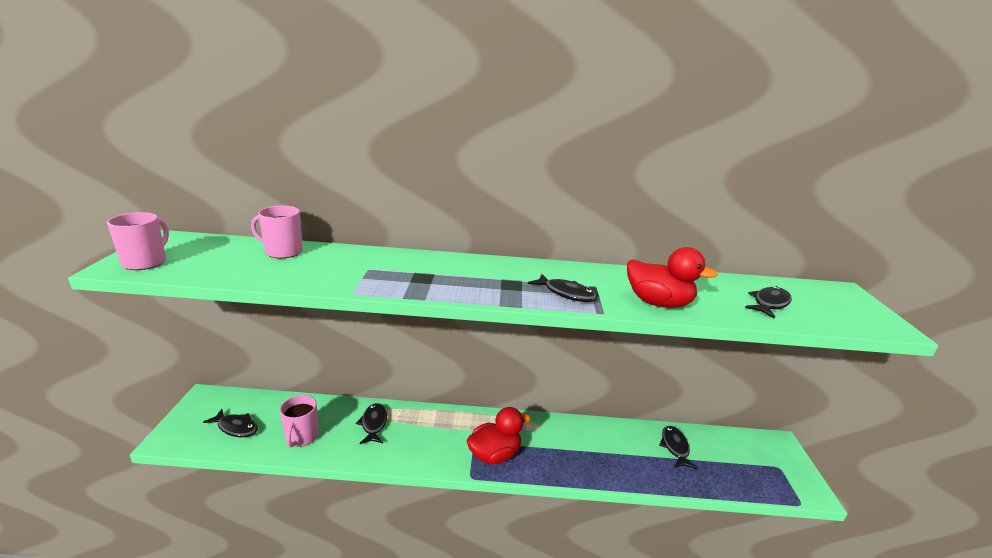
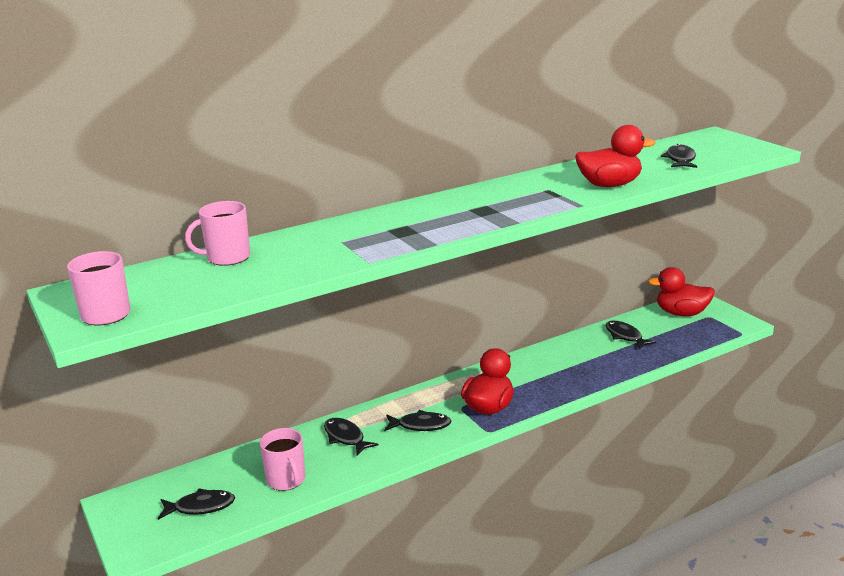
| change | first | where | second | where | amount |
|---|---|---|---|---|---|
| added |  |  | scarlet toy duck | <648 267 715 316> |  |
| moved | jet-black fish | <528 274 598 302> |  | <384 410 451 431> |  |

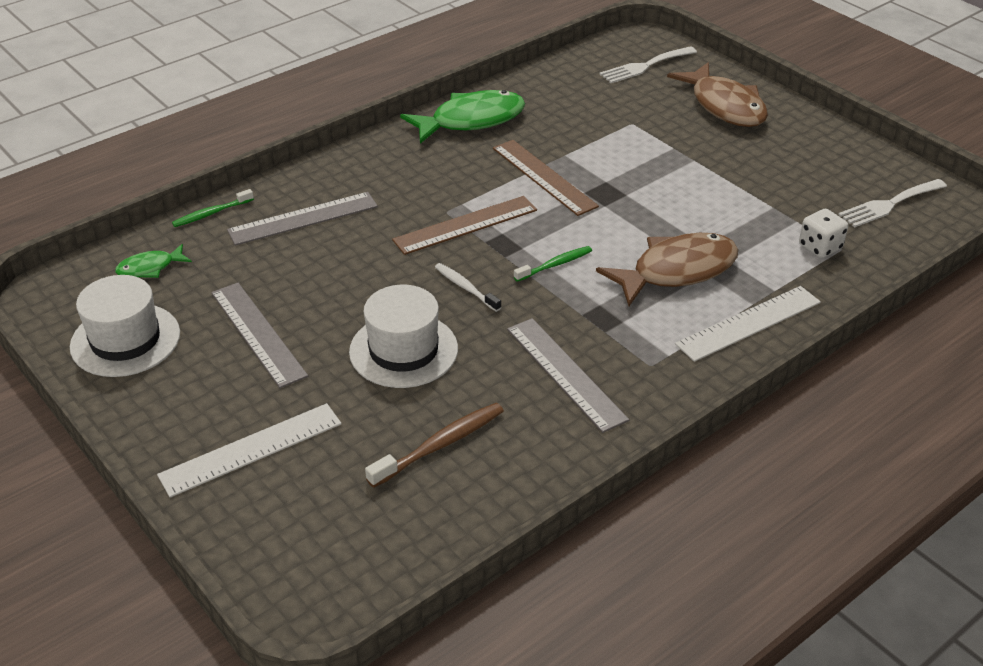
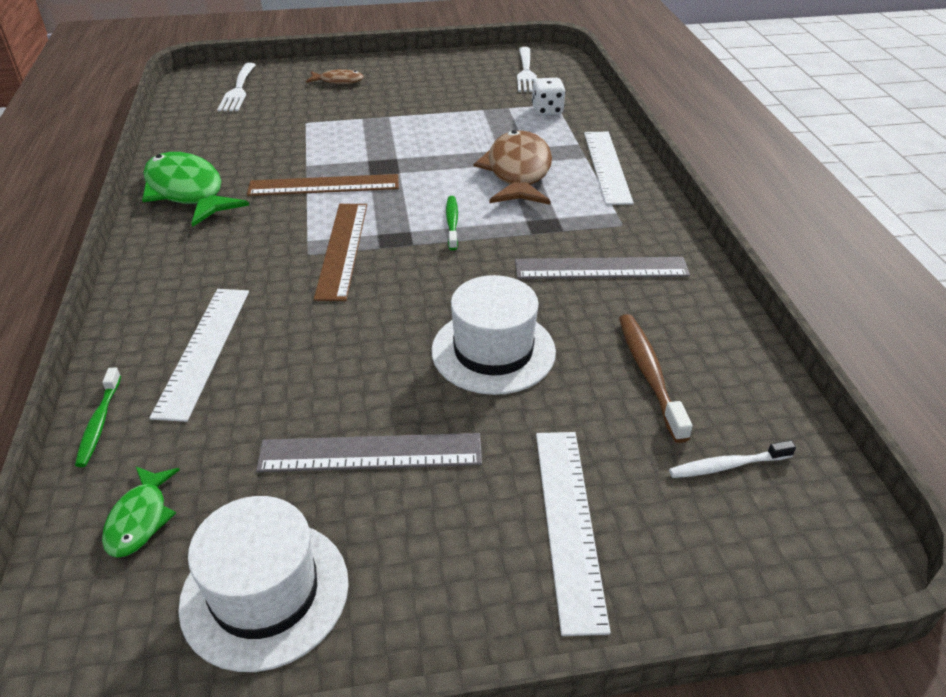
| change | first | where | second | where | amount |
|---|---|---|---|---|---|
| moved | pure white dental brush | <435 263 501 312> |  | <669 441 796 478> |  |
| recoloured | grey ruler | <227 192 378 246> | pure white ruler | <150 289 249 422> |  |
| turned | leaf-green fish | <400 90 525 144> |  | <142 152 249 227> | 45 degrees counterclockwise |
| resized | russet fish | <667 62 768 127> |  | <306 69 364 84> | x0.50 |

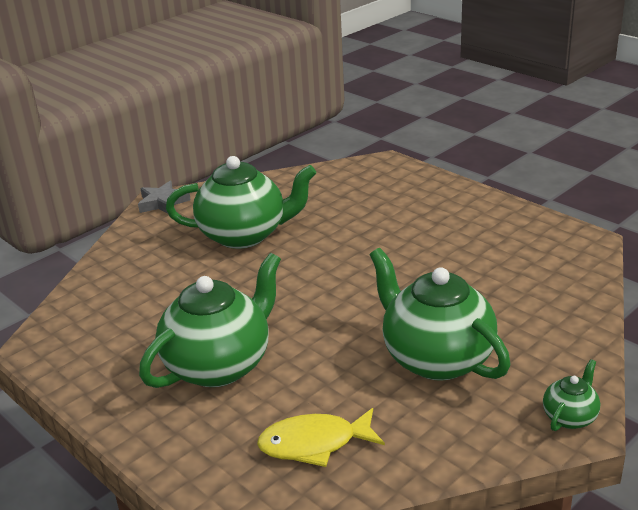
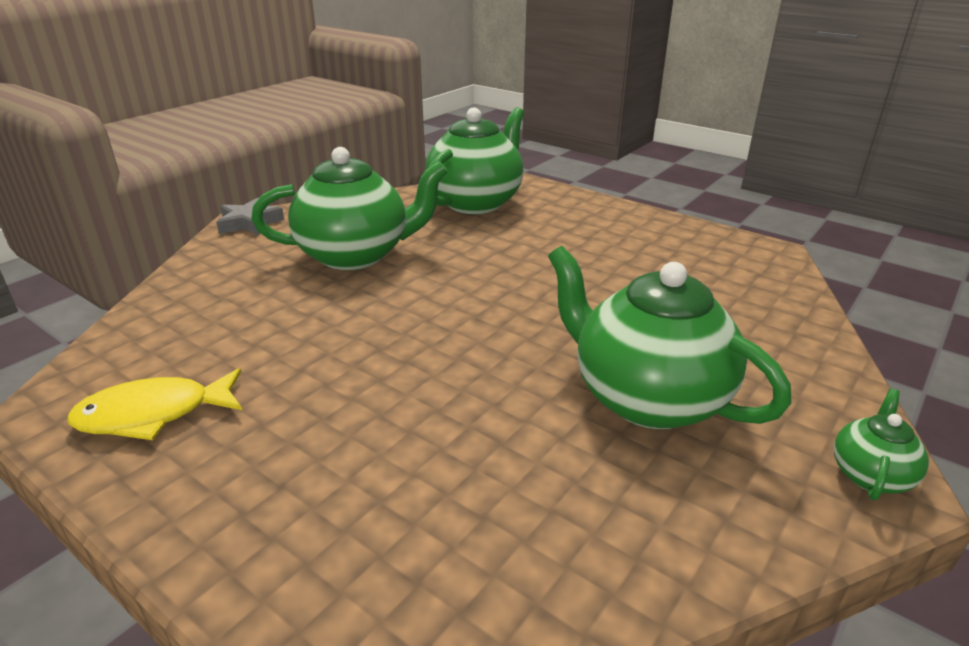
| change | first | where | second | where | amount |
|---|---|---|---|---|---|
| moved | leaf-green teapot | <139 253 281 388> |  | <425 107 524 214> |  |
| moved | bright yellow fish | <257 408 385 467> |  | <67 368 242 440> |  |

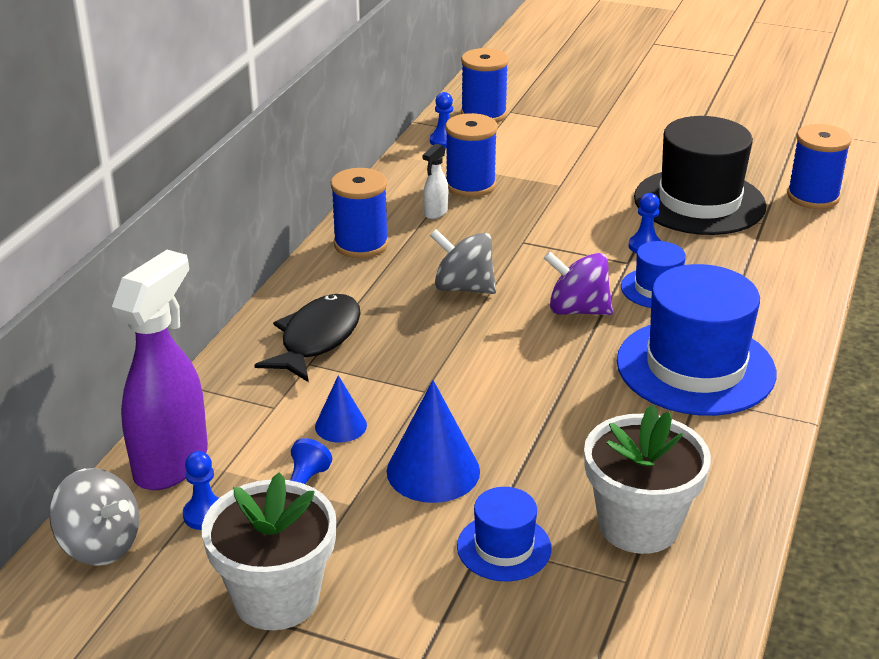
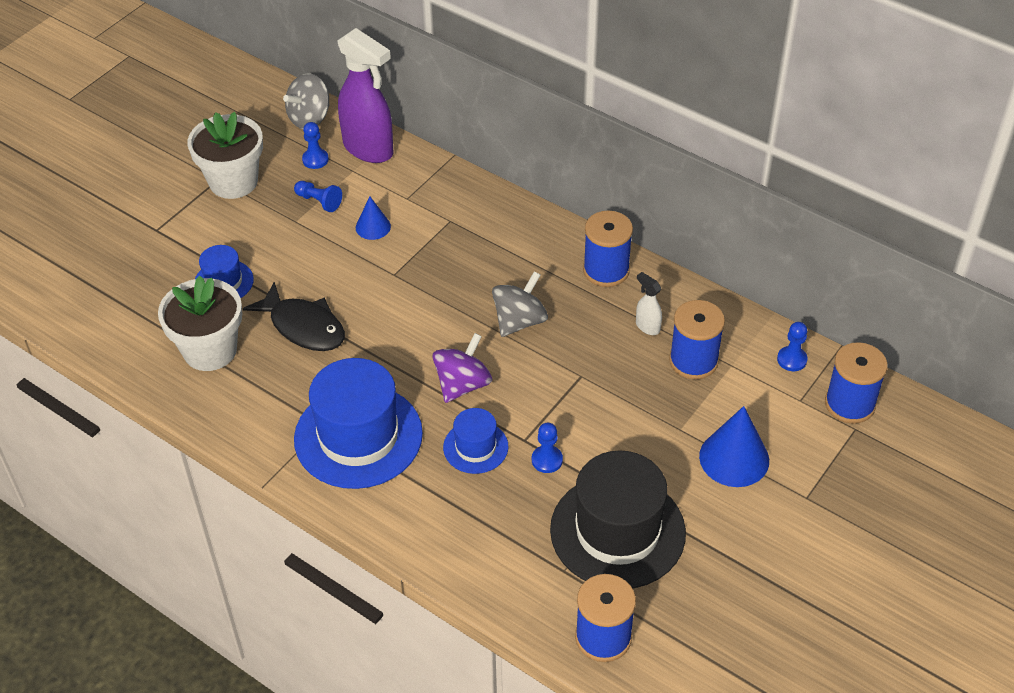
| change | first | where | second | where | amount |
|---|---|---|---|---|---|
| moved | jet-black fish | <254 294 361 382> |  | <243 282 345 351> |  |
| moved | blue cone shape | <387 380 480 503> |  | <699 406 769 487> |  |

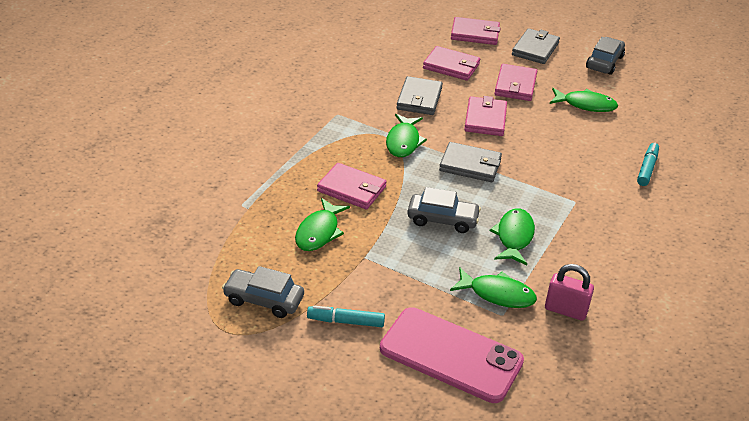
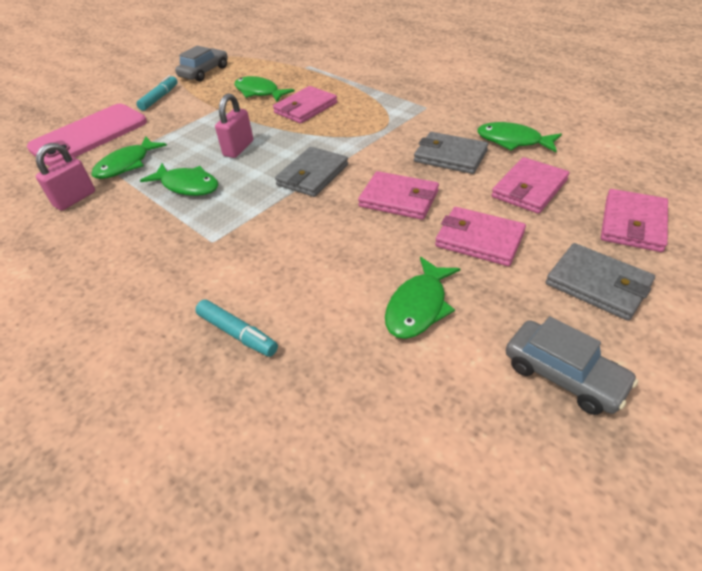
| change | first | where | second | where | amount |
|---|---|---|---|---|---|
| moved | leaf-green fish | <386 114 427 157> |  | <477 122 562 152> |  |
| replaced | grey toy car | <407 187 481 233> | rose-pink small lock | <215 93 253 158> |  |

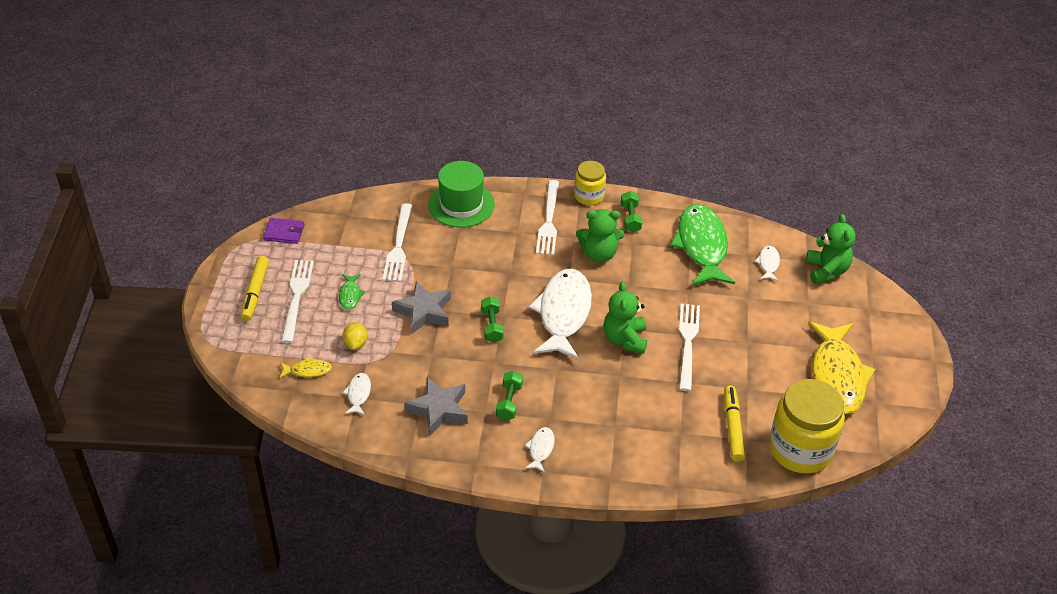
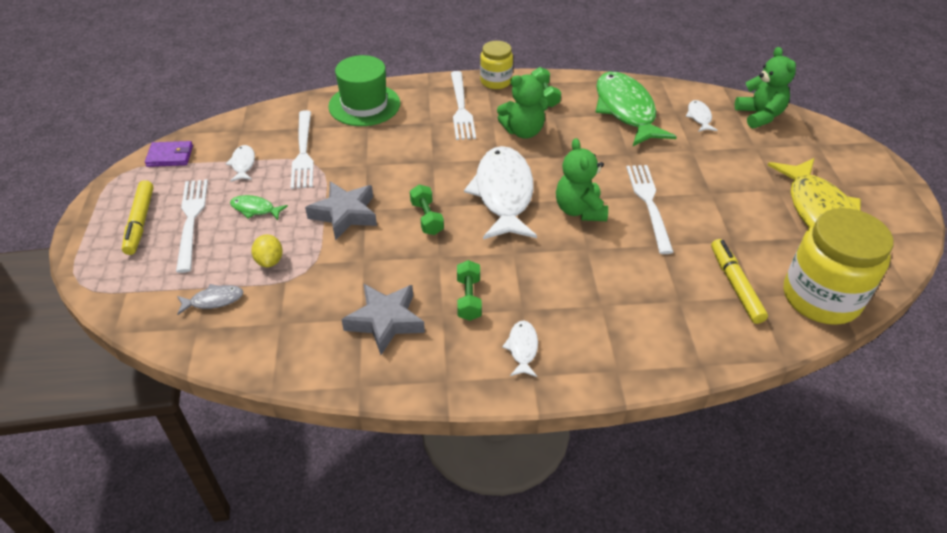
| change | first | where | second | where | amount |
|---|---|---|---|---|---|
| moved | pure white fish | <342 373 371 415> |  | <226 145 255 182> |  |
| recoloured | bright yellow fish | <279 357 332 378> | grey fish | <177 284 244 315> |  |
| turned | leaf-green fish | <339 274 365 310> |  | <230 195 288 220> | 120 degrees clockwise |

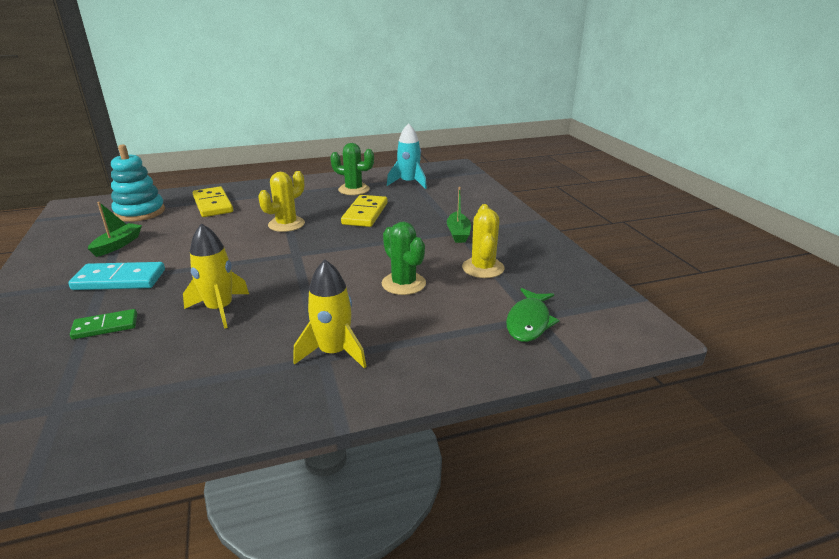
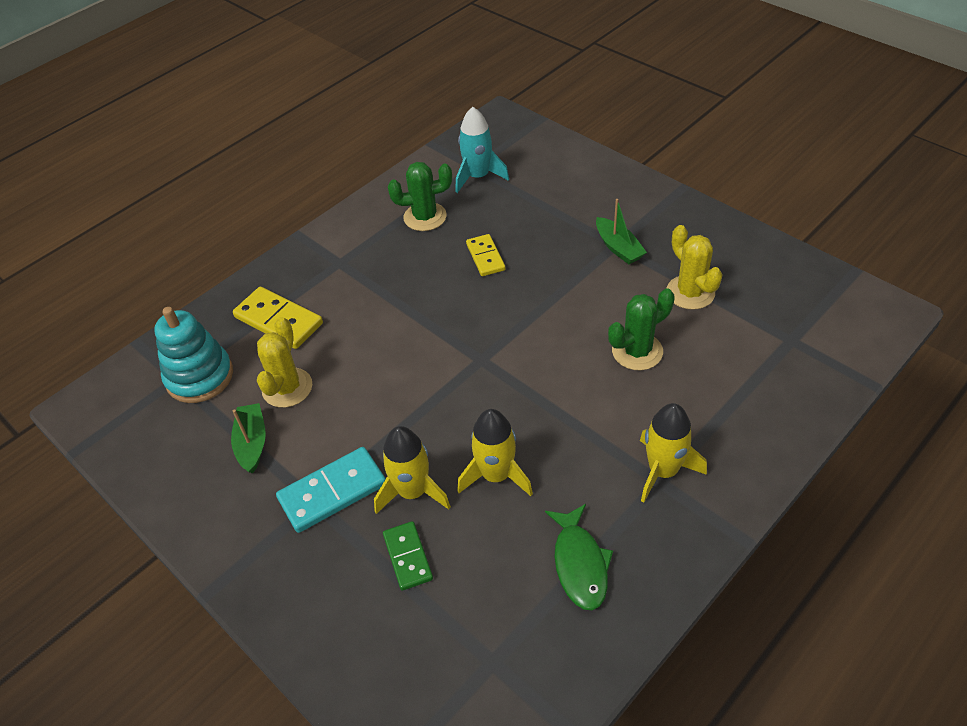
| change | first | where | second | where | amount |
|---|---|---|---|---|---|
| added |  |  | bright yellow toy rocket | <374 426 451 514> |  |
| moved | bright yellow saguaro cactus | <258 171 305 232> |  | <257 317 312 408> |  |
| moved | leaf-green fish | <506 288 559 342> |  | <545 504 613 610> |  |
| turned | leaf-green domino tile | <70 309 137 339> |  | <383 521 433 591> | 60 degrees counterclockwise |
| turned | leaf-green saguaro cactus | <382 222 426 295> |  | <608 288 675 370> | 60 degrees counterclockwise |
| resized | bright yellow domino tile | <341 195 388 227> |  | <466 234 505 276> | x0.63 |

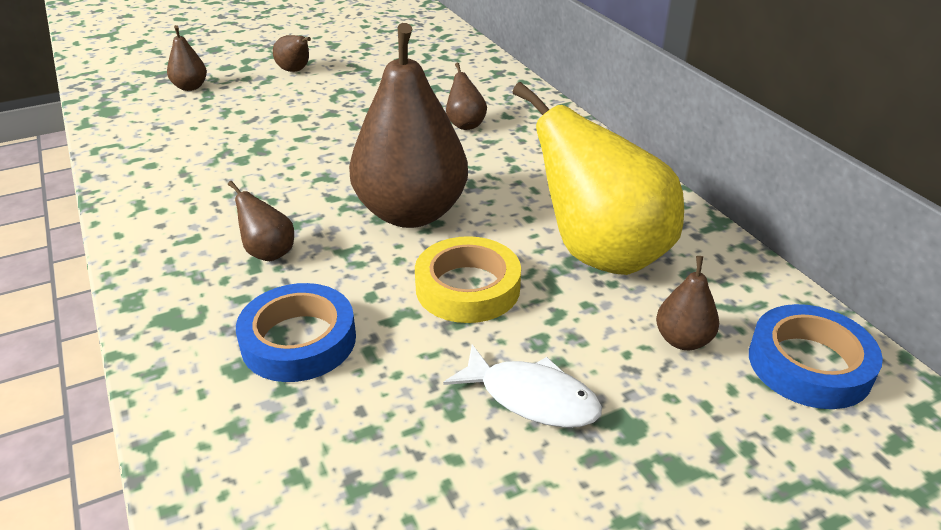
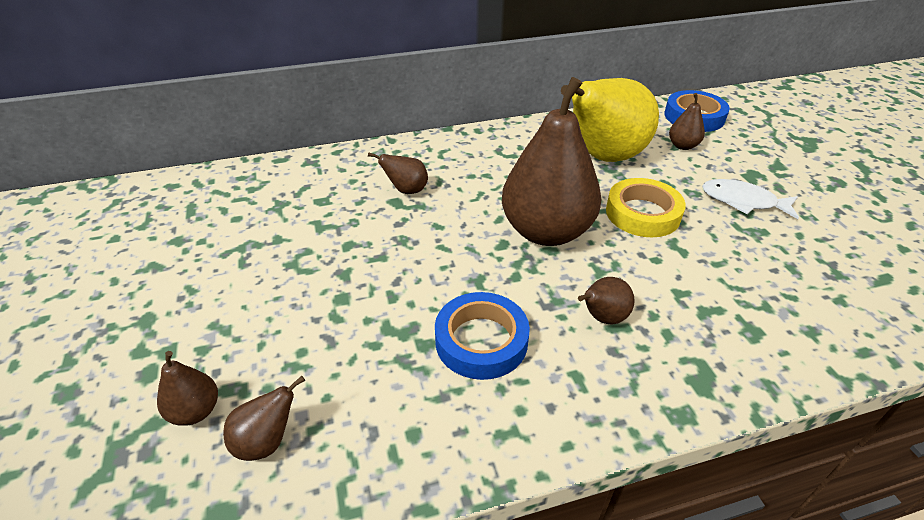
| change | first | where | second | where | amount |
|---|---|---|---|---|---|
| moved | blue roll of tape | <236 283 356 382> |  | <435 292 530 380> |  |
| moved | russet pear | <273 35 311 72> |  | <223 376 305 461> |  |
| turned | pure white fish | <443 345 602 428> |  | <702 179 799 219> | 105 degrees counterclockwise |

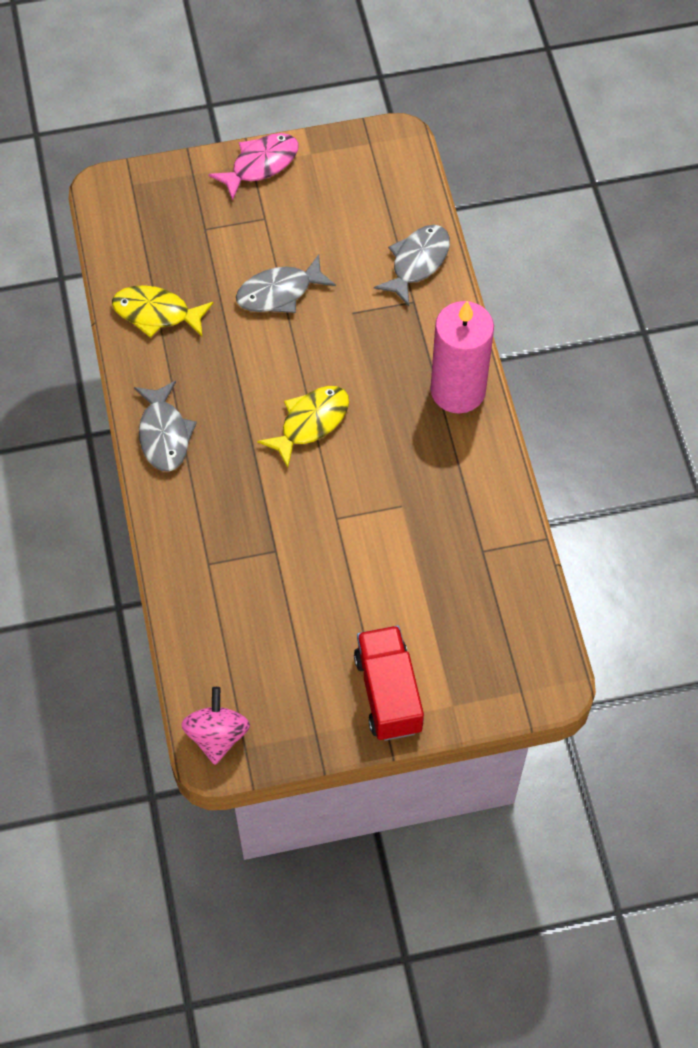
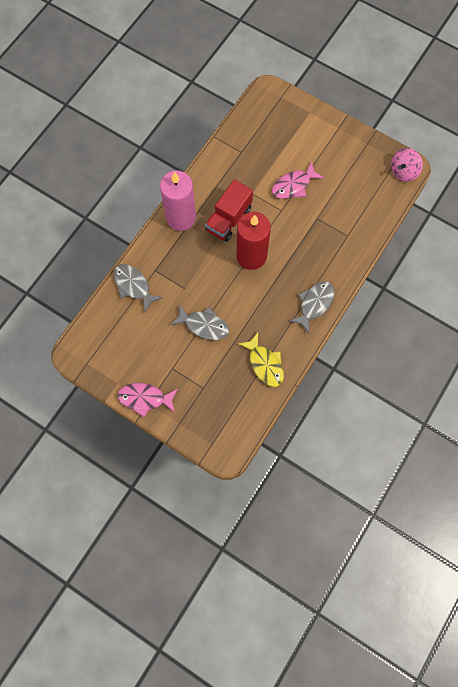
| change | first | where | second | where | amount |
|---|---|---|---|---|---|
| added |  |  | rose-pink fish | <272 161 324 199> |  |
| moved | scarlet toy truck | <354 625 424 741> |  | <205 180 253 242> |  |
| replaced | bright yellow fish | <257 386 349 468> | scarlet wax candle | <236 212 271 270> |  |
| turned | grey fish | <374 225 450 306> |  | <113 264 163 312> | 60 degrees clockwise |

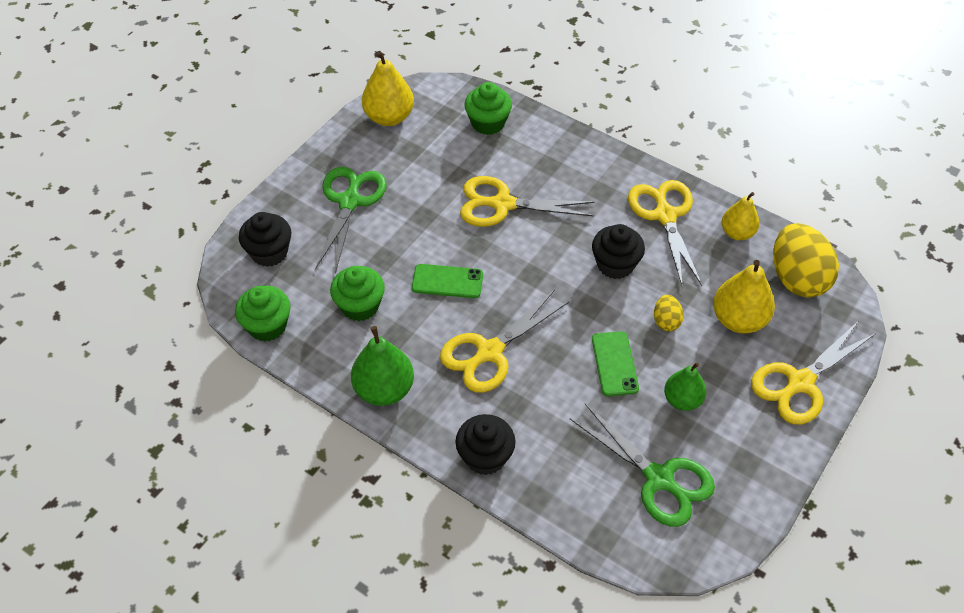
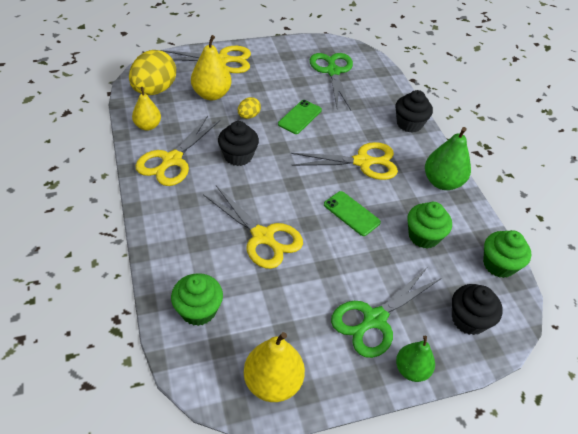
| change | first | where | second | where | amount |
|---|---|---|---|---|---|
| moved | leaf-green pear | <664 363 706 411> |  | <396 336 435 382> |  |

